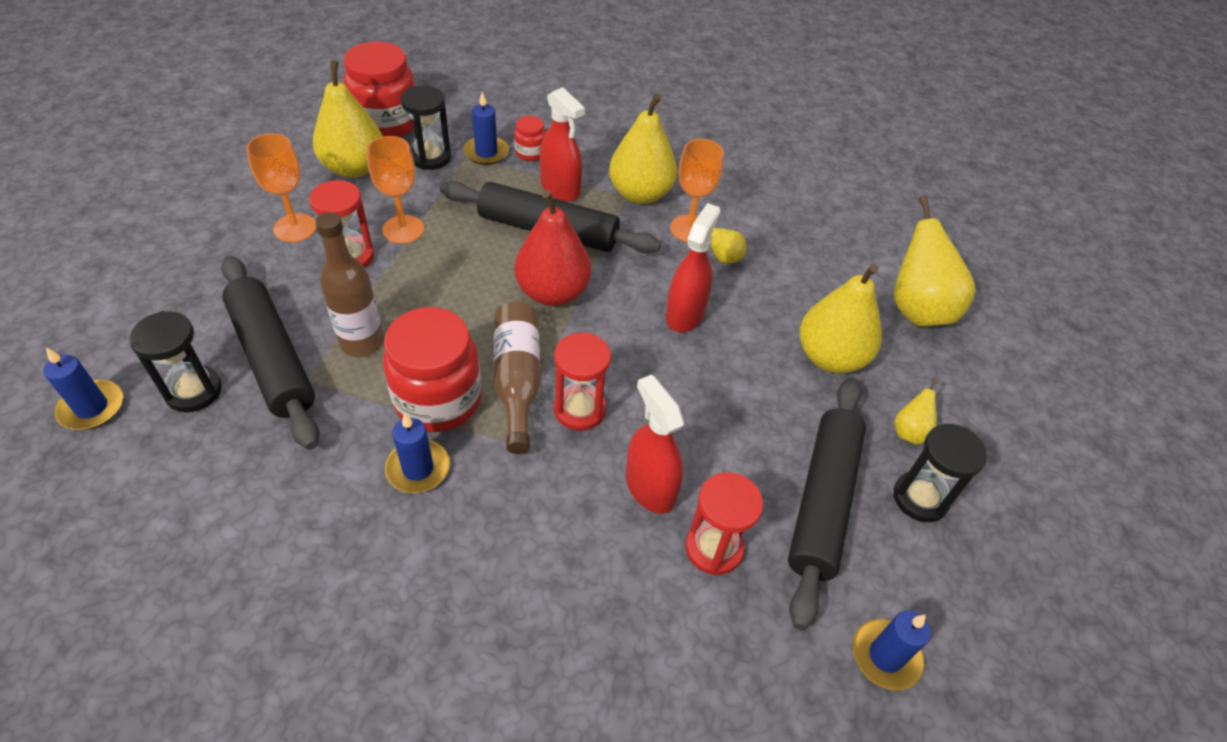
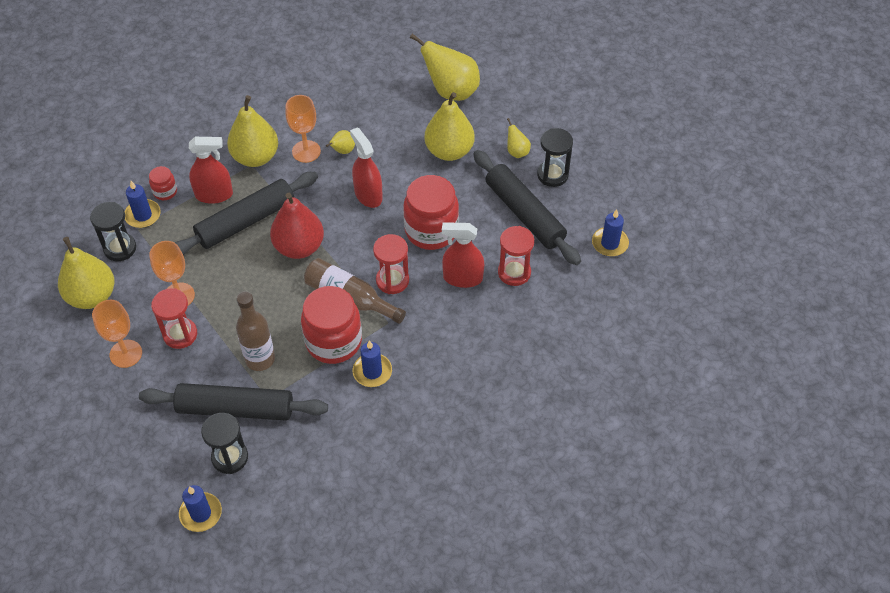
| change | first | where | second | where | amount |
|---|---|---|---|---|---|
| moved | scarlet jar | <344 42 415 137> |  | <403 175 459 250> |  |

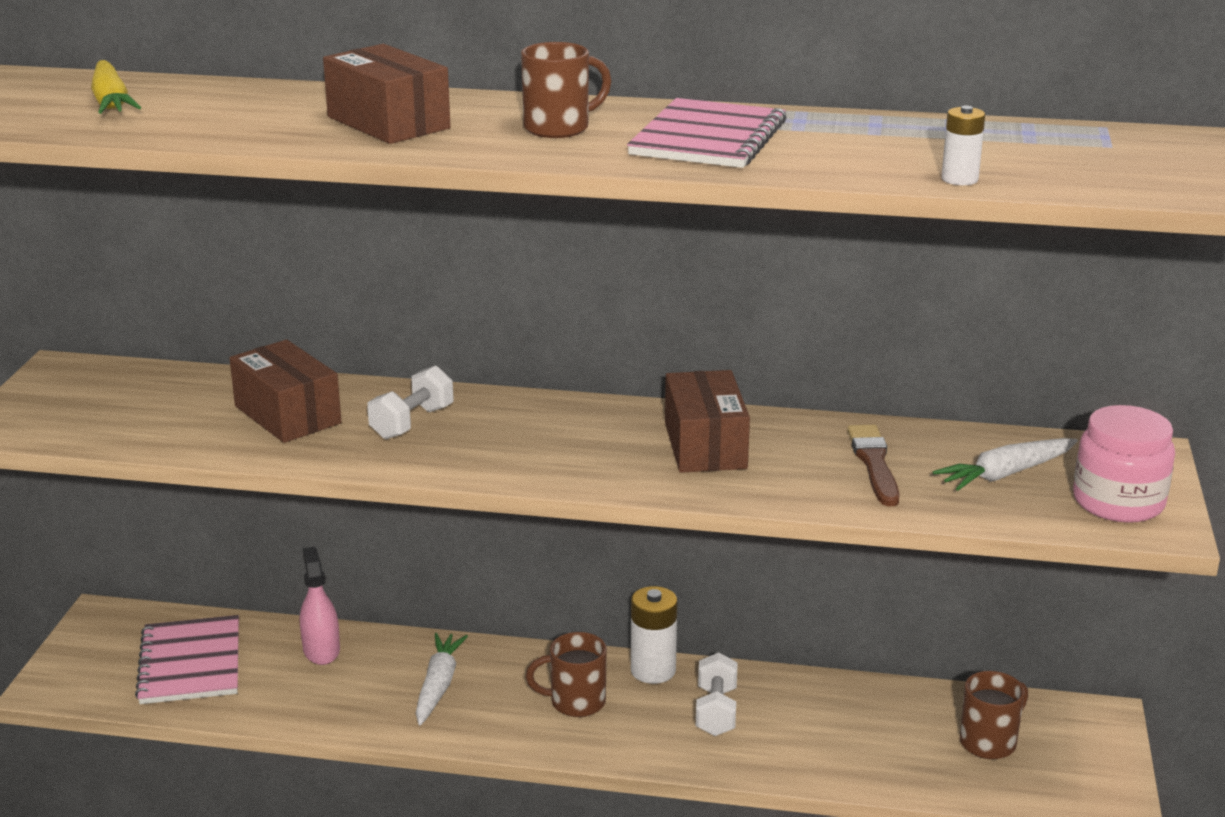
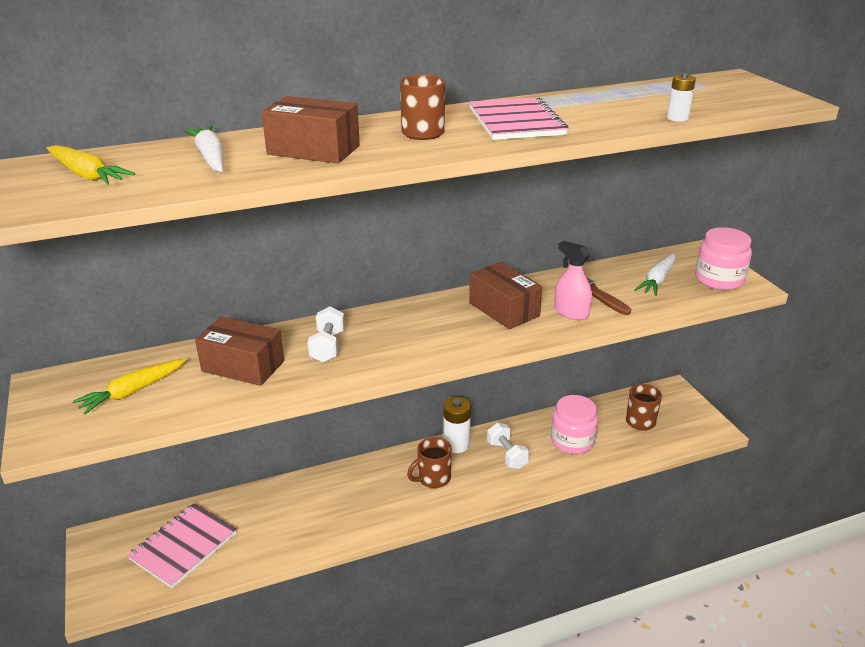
| change | first | where | second | where | amount |
|---|---|---|---|---|---|
| added |  |  | bright yellow carrot | <73 358 186 414> |  |
| added |  |  | rose-pink jar | <551 395 598 454> |  |
| moved | rose-pink sprayer | <300 547 340 665> |  | <554 241 592 320> |  |
| moved | pure white carrot | <416 633 468 726> |  | <184 126 223 172> |  |
| turned | rose-pink notepad | <135 615 239 704> |  | <127 503 237 588> | 75 degrees clockwise |

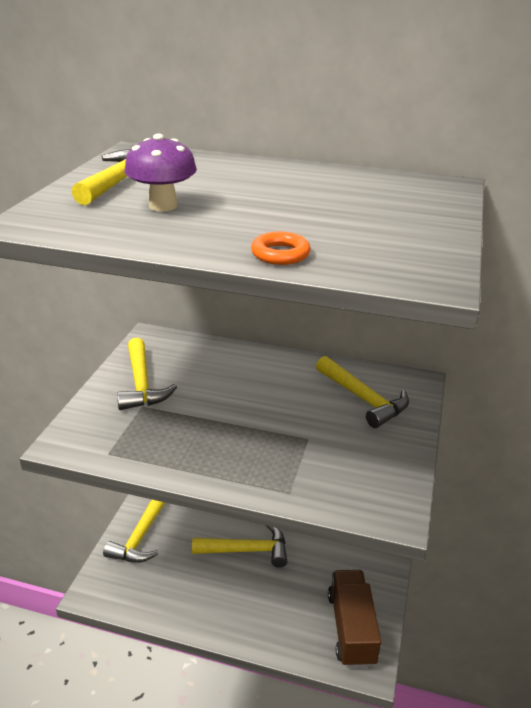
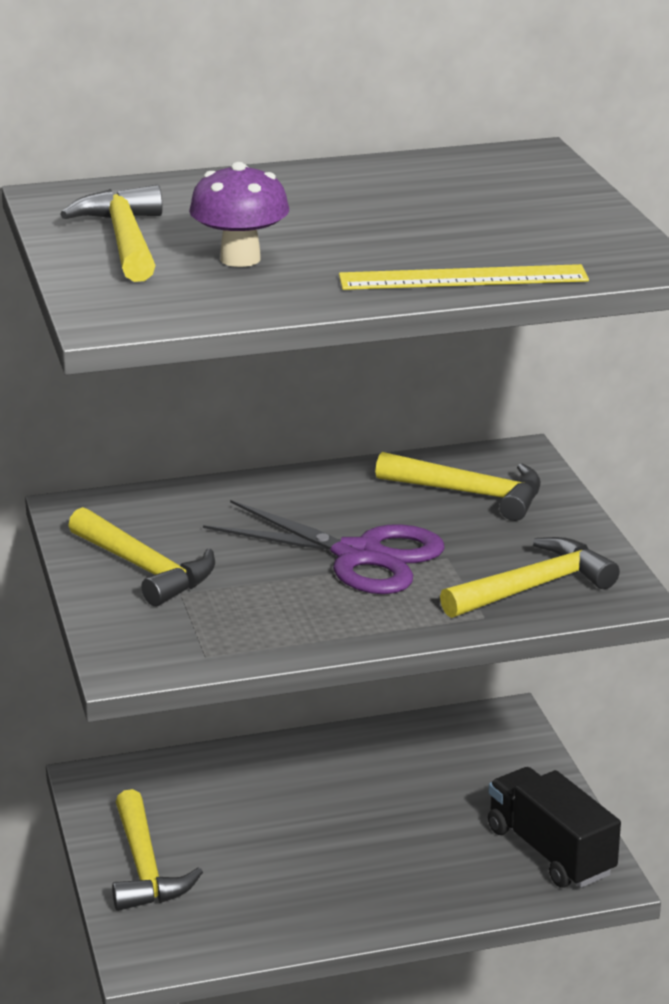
| change | first | where | second | where | amount |
|---|---|---|---|---|---|
| added |  |  | violet pair of scissors | <203 500 445 594> |  |
| moved | bright yellow hammer | <192 525 287 568> |  | <440 537 620 618> |  |
| replaced | orange-coloured ring | <251 232 310 265> | bright yellow ruler | <339 264 589 290> |  |
| recoloured | russet toy truck | <328 570 381 668> | jet-black toy truck | <488 767 621 888> |  |

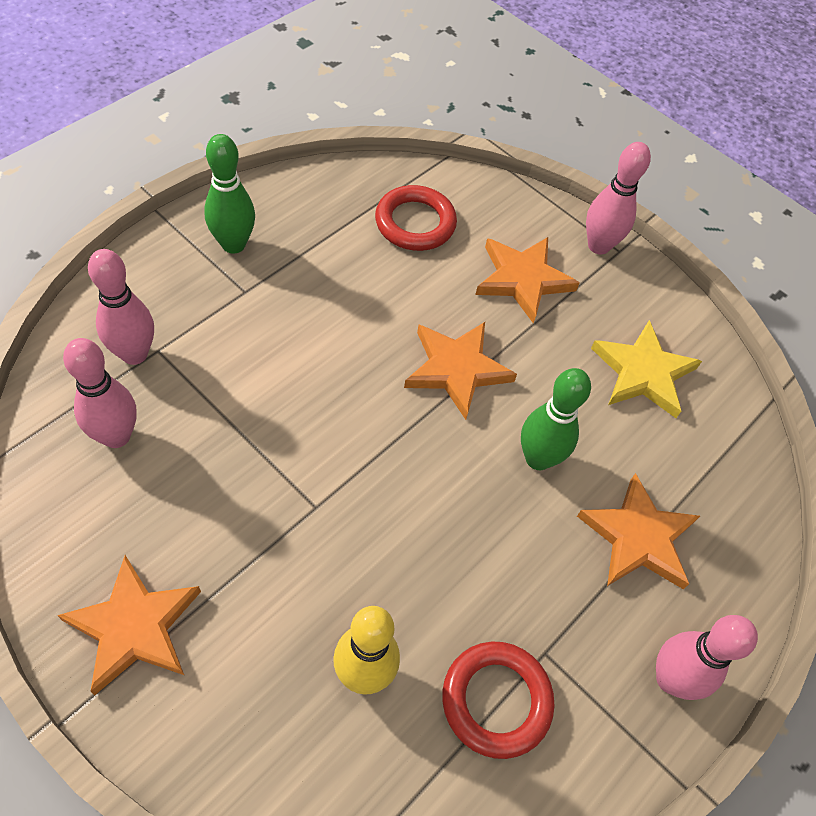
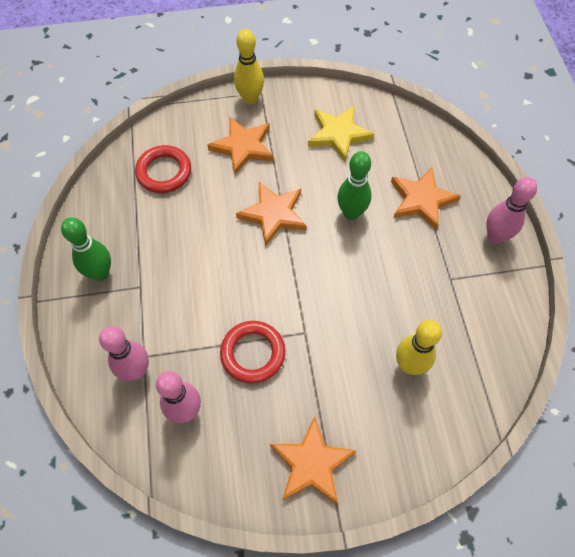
| change | first | where | second | where | amount |
|---|---|---|---|---|---|
| moved | scarlet ring | <442 642 554 759> |  | <220 321 285 383> |  |
| recoloured | rose-pink tenpin | <586 142 651 255> | bright yellow tenpin | <234 29 264 105> |  |

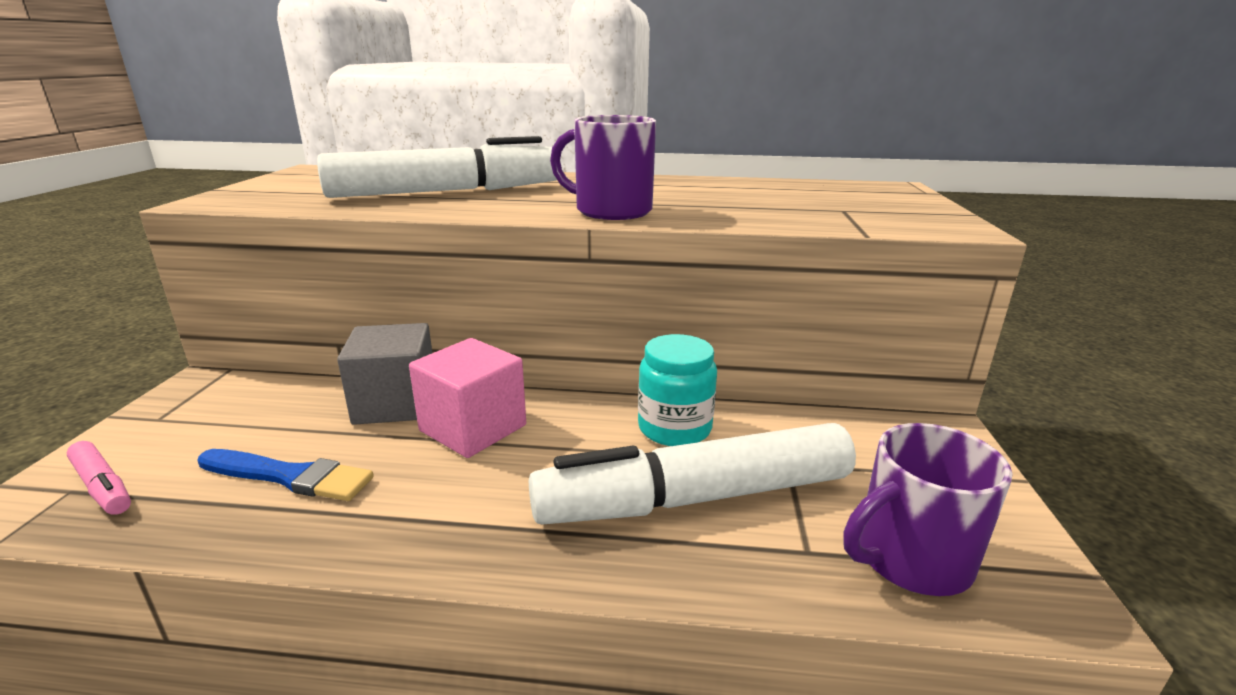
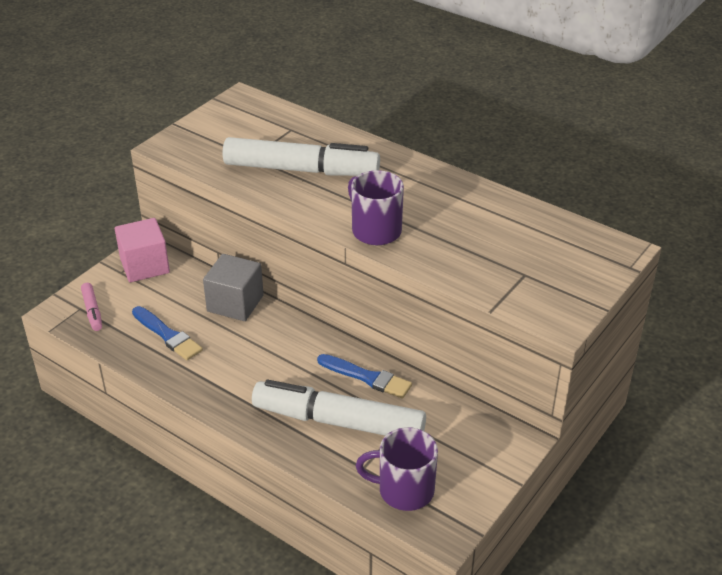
| change | first | where | second | where | amount |
|---|---|---|---|---|---|
| moved | rose-pink solid cube | <409 338 526 458> |  | <115 218 170 282> |  |
| replaced | aqua jar | <638 334 717 446> | blue paintbrush | <317 354 412 399> |  |

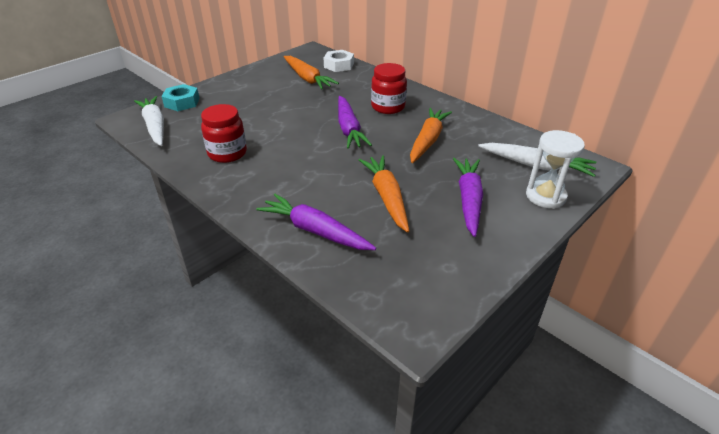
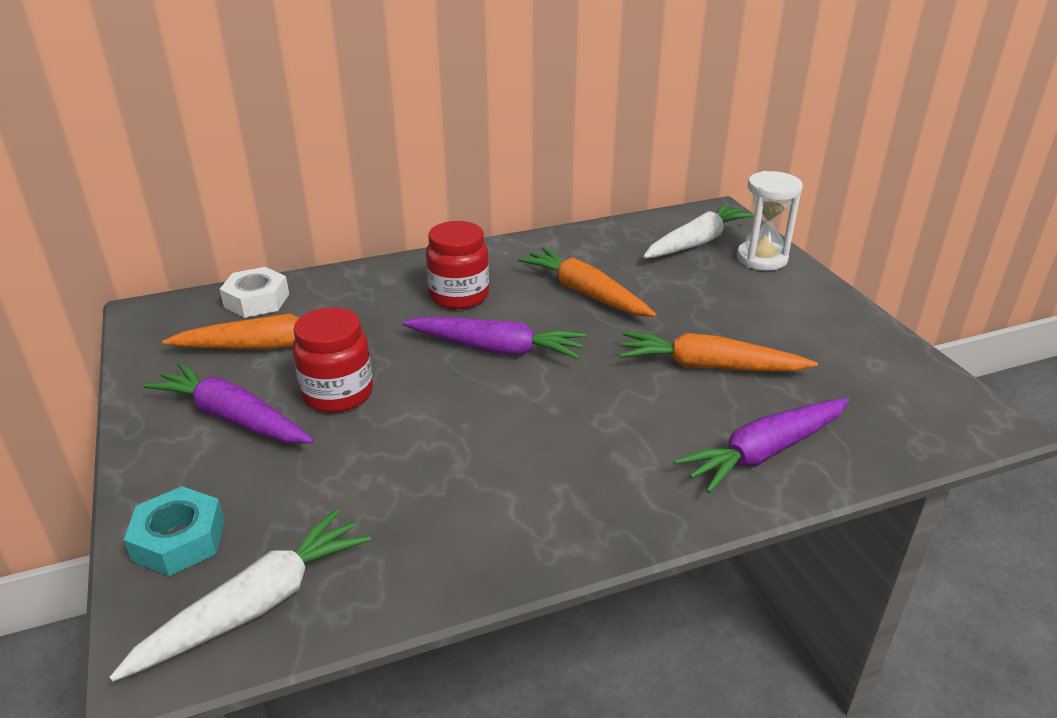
| change | first | where | second | where | amount |
|---|---|---|---|---|---|
| moved | scarlet jar | <201 104 247 163> |  | <293 307 373 413> |  |
| moved | violet carrot | <453 158 483 237> |  | <144 362 314 443> |  |
| turned | pure white carrot | <134 96 164 146> |  | <109 509 371 682> | 135 degrees clockwise |

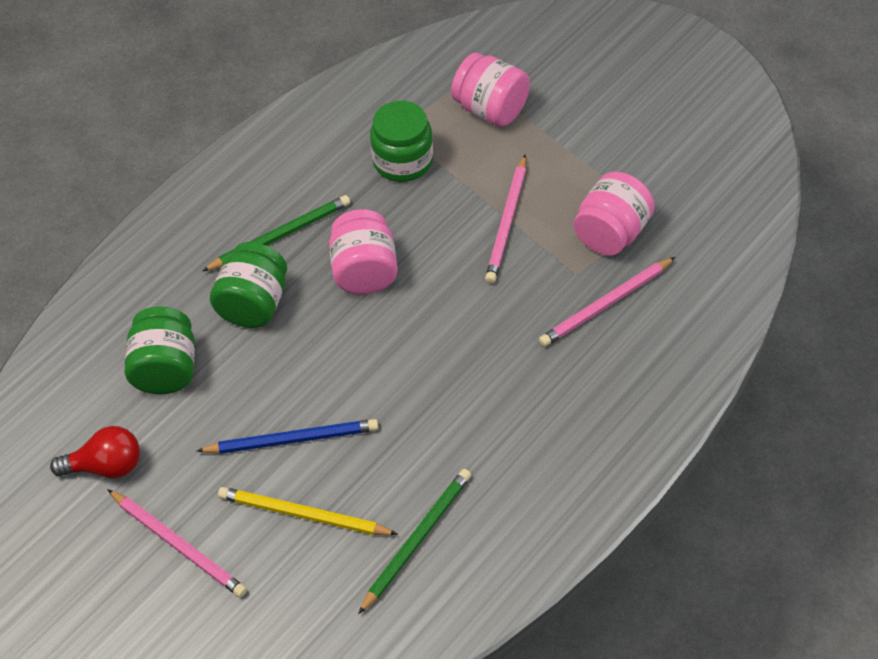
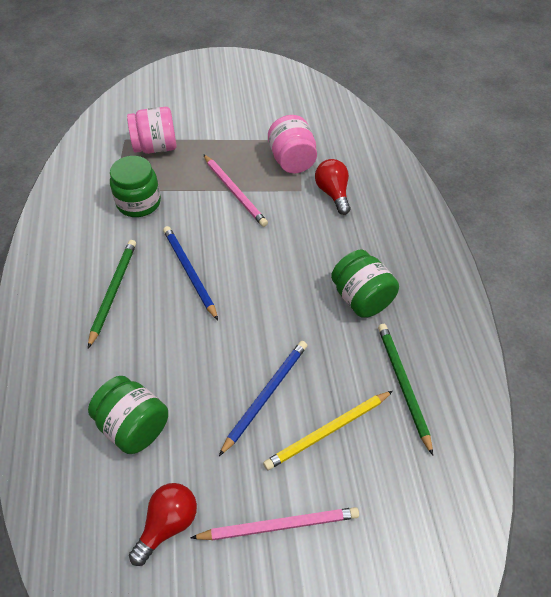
| change | first | where | second | where | amount |
|---|---|---|---|---|---|
| moved | leaf-green jar | <210 242 287 328> |  | <331 250 399 318> |  |
| replaced | rose-pink jar | <329 209 398 294> | blue lead pencil | <163 226 218 320> |  |
| replaced | rose-pink lead pencil | <539 257 675 347> | scarlet lightbulb | <315 159 350 215> |  |

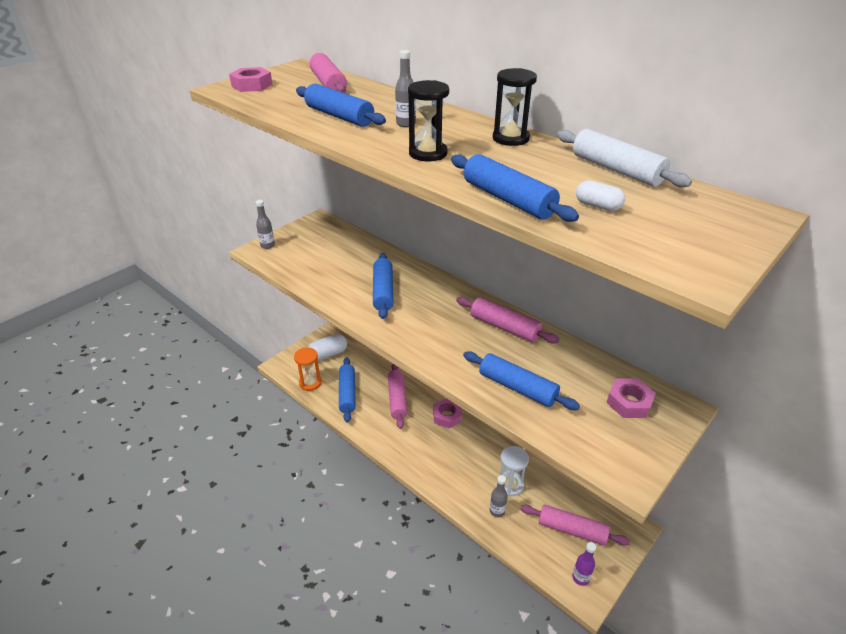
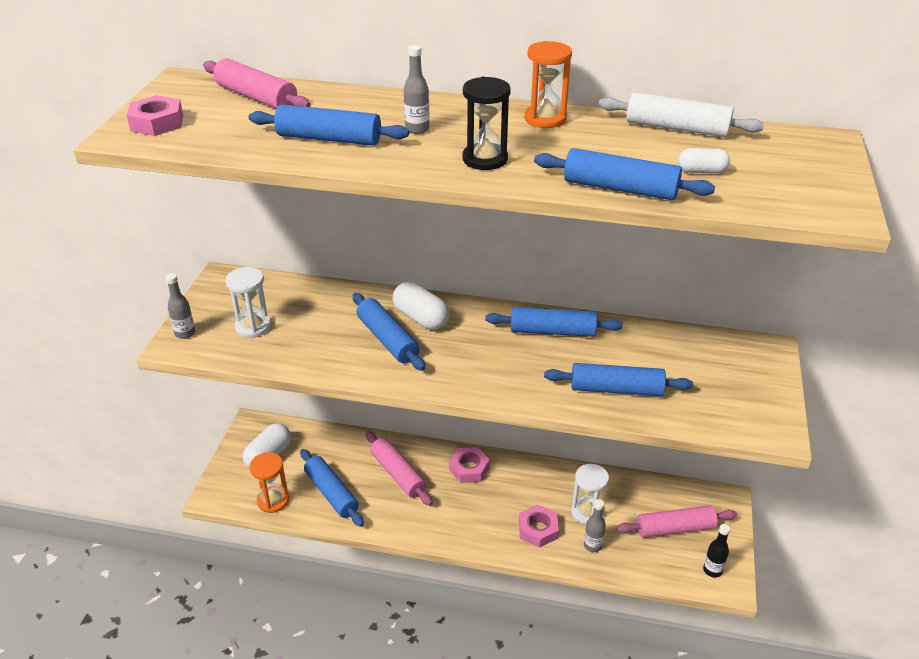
| change | first | where | second | where | amount |
|---|---|---|---|---|---|
| added |  |  | pure white sand timer | <225 267 271 338> |  |
| added |  |  | pure white pill shape | <393 282 449 330> |  |
| moved | rose-pink nut | <606 379 656 418> |  | <519 504 559 548> |  |
| recoloured | rose-pink pastry roller | <456 297 559 343> | blue pastry roller | <485 307 623 337> |  |
| recoloured | jet-black sand timer | <493 68 537 146> | orange-coloured sand timer | <524 41 572 128> |  |
| recoloured | violet flask | <572 542 596 586> | jet-black flask | <703 524 730 577> |  |

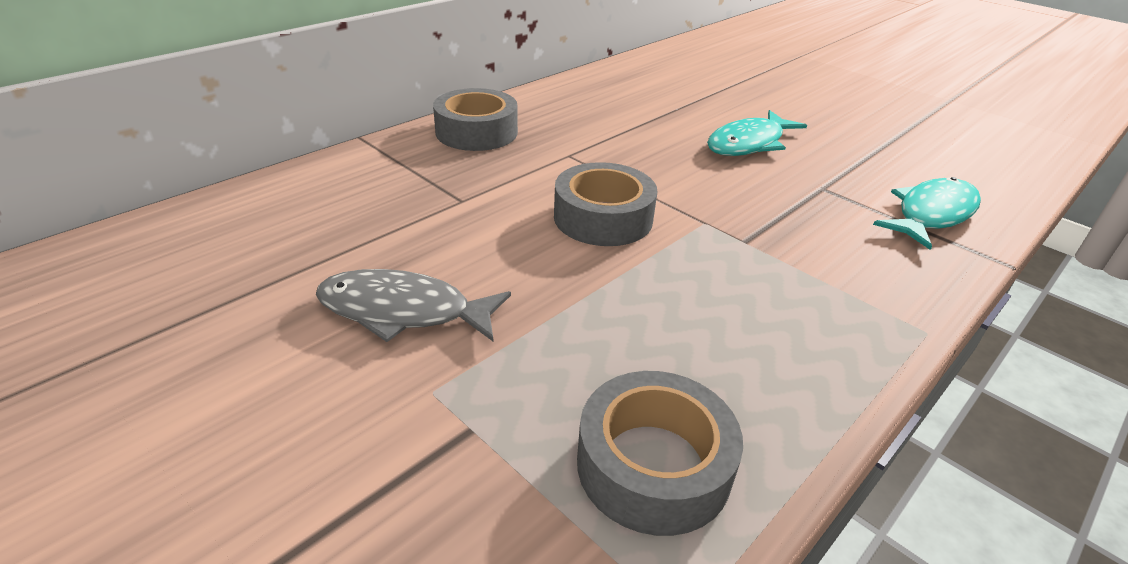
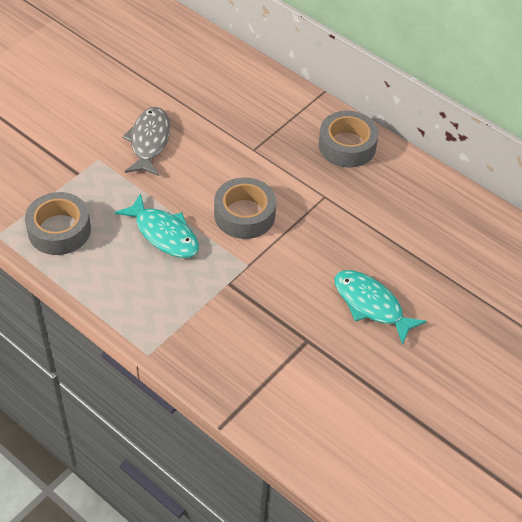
| change | first | where | second | where | amount |
|---|---|---|---|---|---|
| moved | aqua fish | <873 177 981 250> |  | <115 193 199 258> |  |

